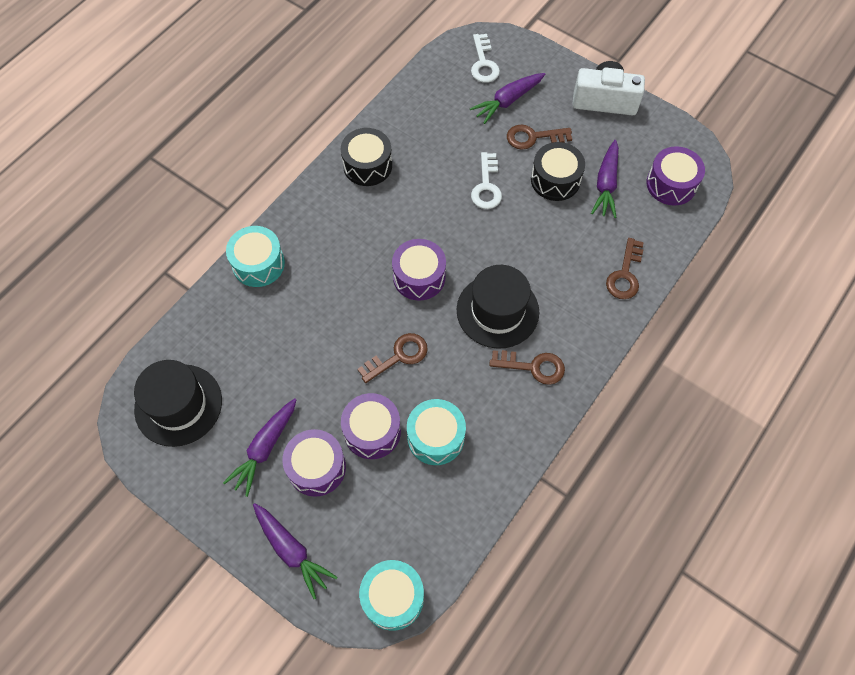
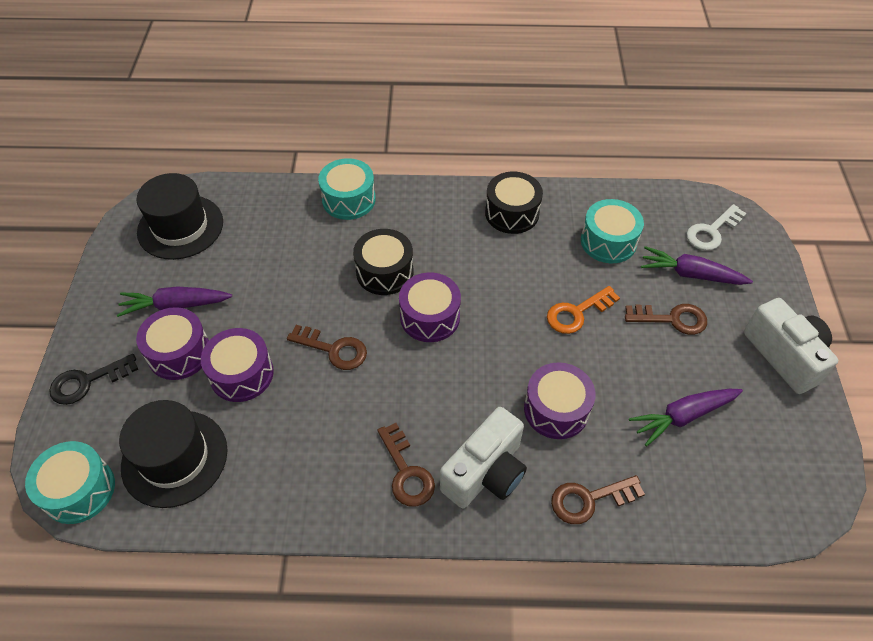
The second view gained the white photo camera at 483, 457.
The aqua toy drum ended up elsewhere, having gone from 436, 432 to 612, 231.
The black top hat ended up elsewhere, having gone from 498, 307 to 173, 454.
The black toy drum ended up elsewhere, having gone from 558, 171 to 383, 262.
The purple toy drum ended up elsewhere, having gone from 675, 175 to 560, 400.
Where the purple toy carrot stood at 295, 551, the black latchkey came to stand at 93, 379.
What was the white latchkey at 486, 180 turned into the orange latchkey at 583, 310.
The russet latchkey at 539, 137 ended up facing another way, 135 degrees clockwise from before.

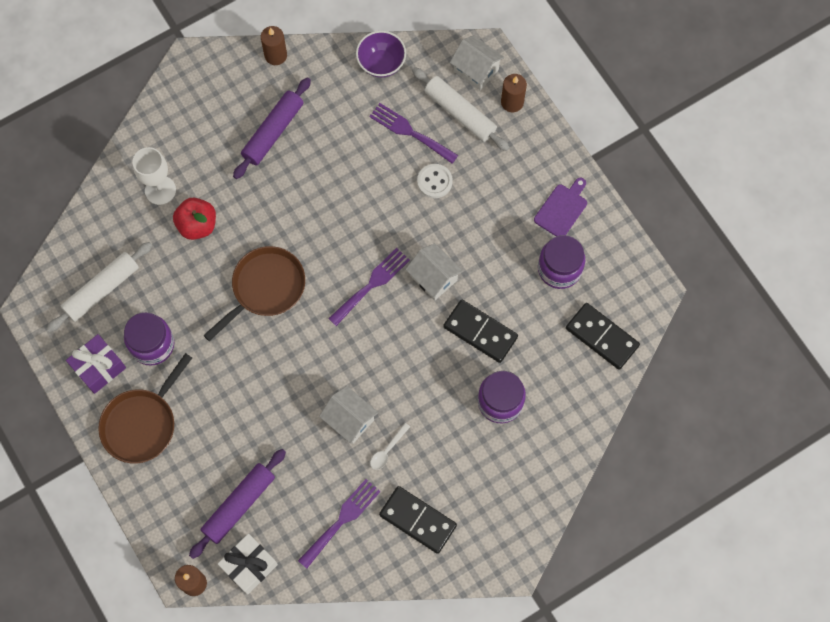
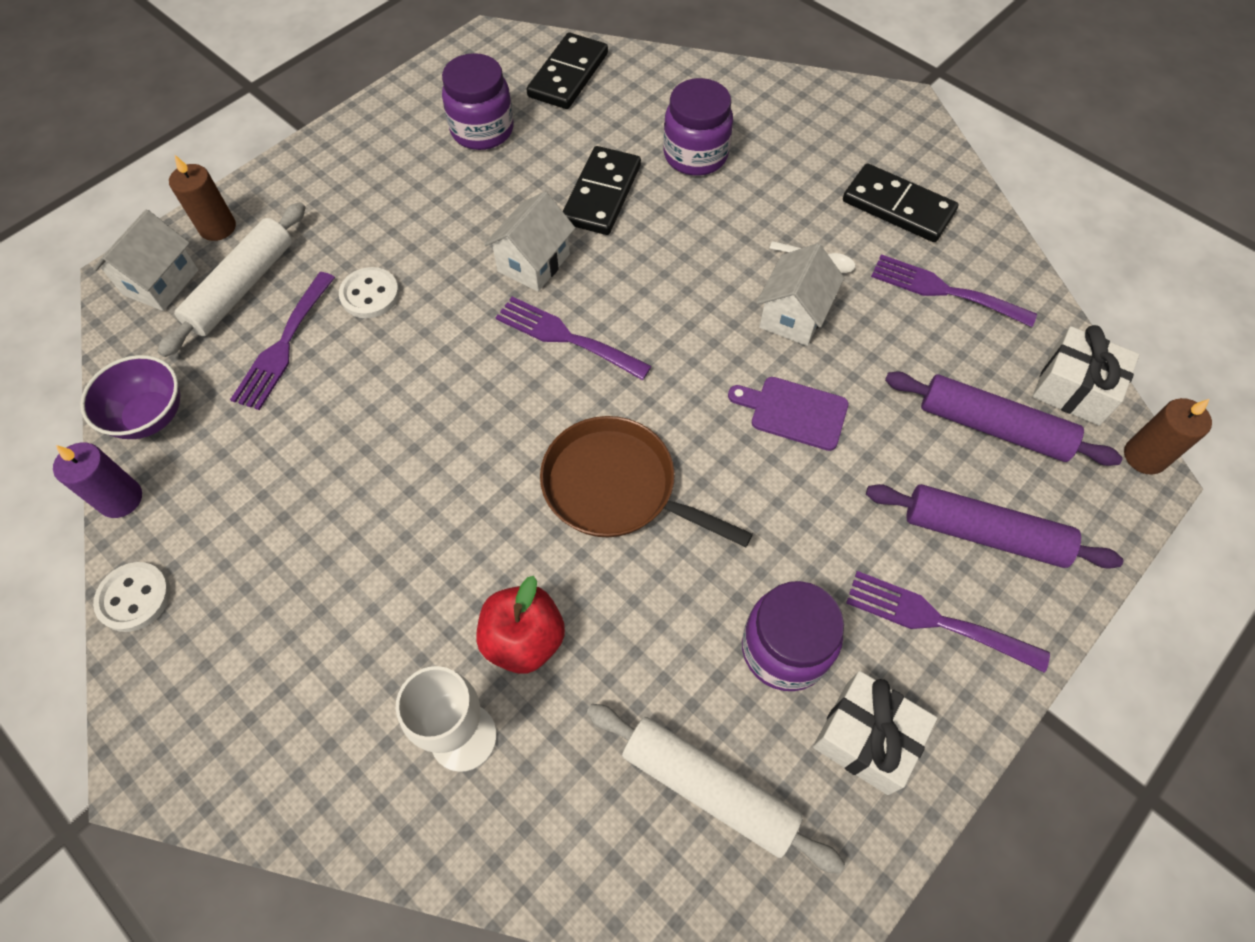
The second view gained the purple pillar candle at 97, 480.
The purple dough roller ended up elsewhere, having gone from 272, 128 to 994, 526.
The purple bread board ended up elsewhere, having gone from 560, 207 to 788, 414.
Where the russet skillet stood at 145, 408, the purple table fork came to stand at 948, 622.
Where the russet pillar candle stood at 274, 45, the white shirt button came to stand at 132, 597.
What was the purple present at 96, 364 turned into the white present at 875, 733.
The black domino piece at 418, 520 ended up facing another way, 75 degrees counterclockwise from before.

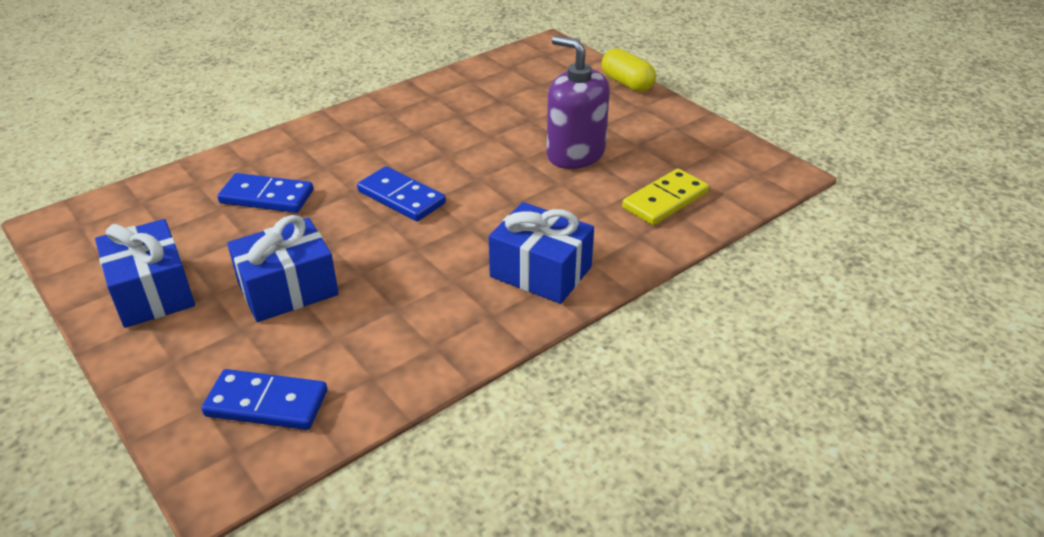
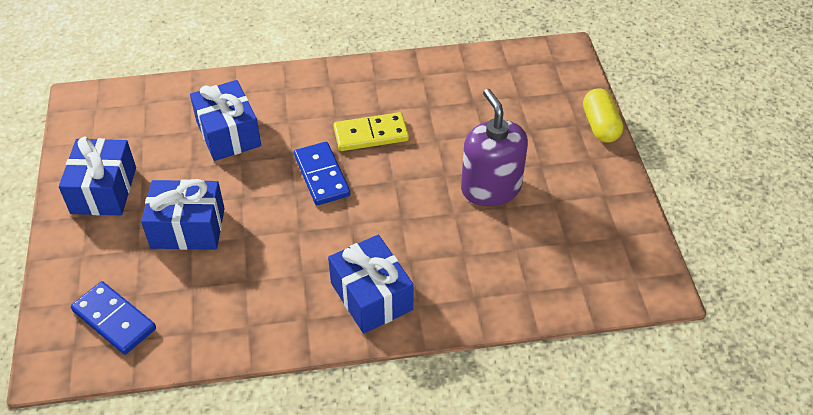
The golden domino piece ended up elsewhere, having gone from 665, 197 to 371, 131.
Where the royal blue domino piece stood at 265, 193, the royal blue present came to stand at 225, 120.

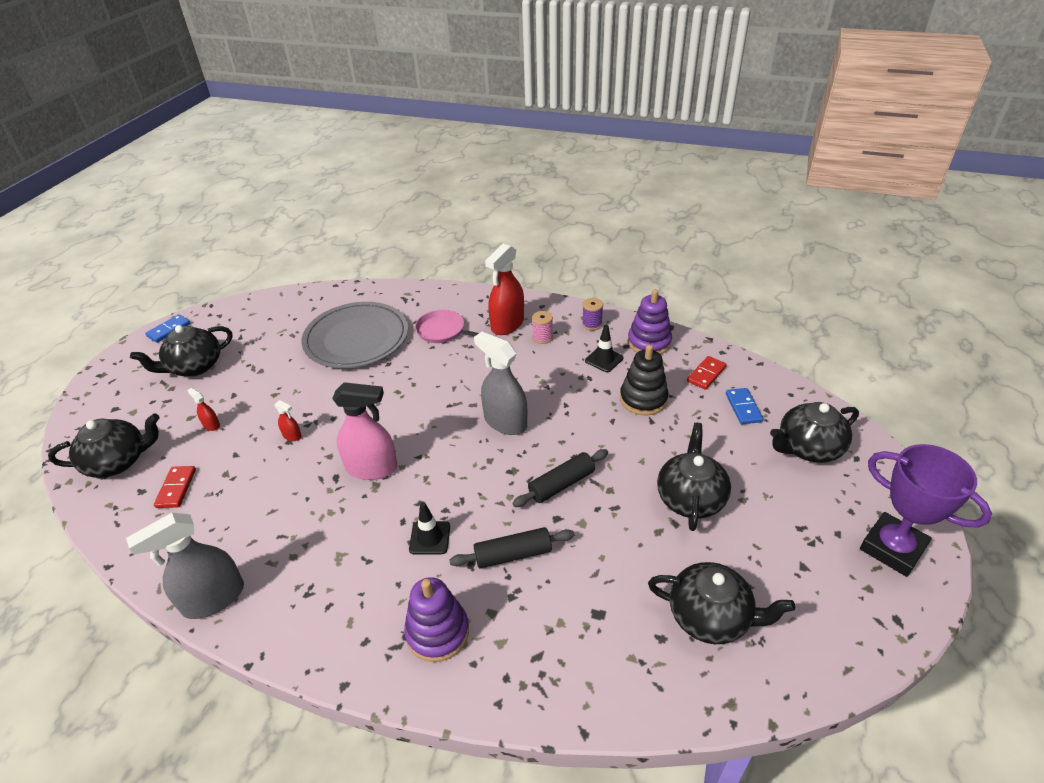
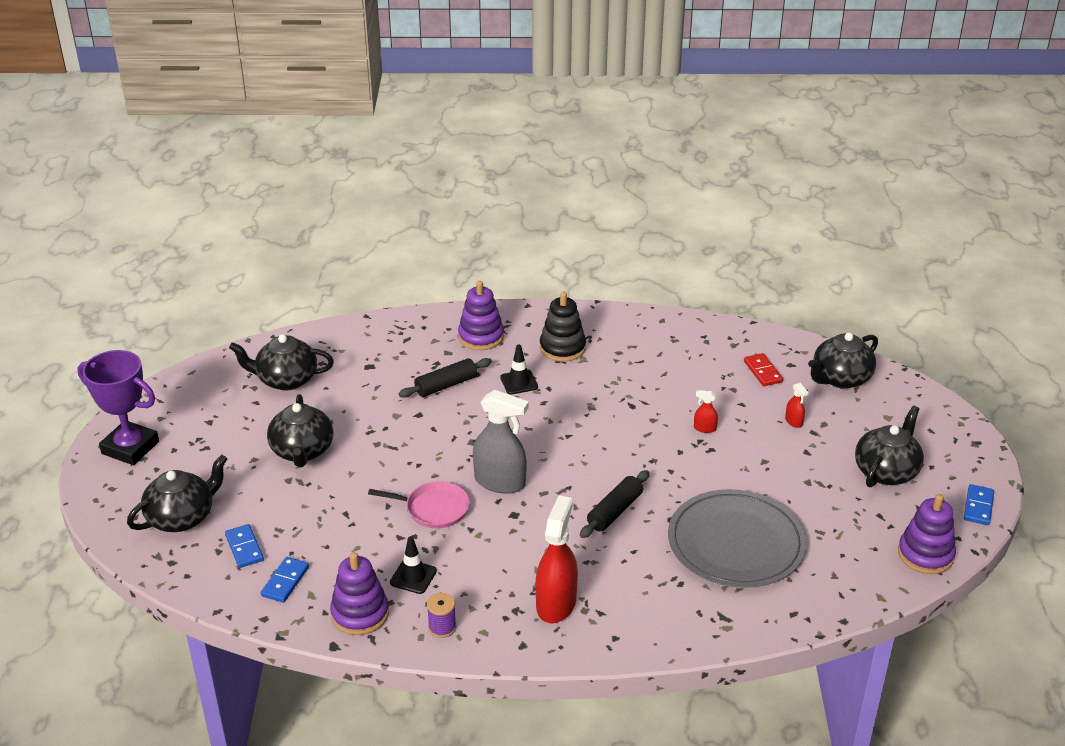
The second view lost the grey spray cleaner at 185, 566.
The second view lost the rose-pink spray cleaner at 364, 431.
The second view lost the rose-pink reel of thread at 542, 327.
The second view gained the purple stacking toy at 927, 534.
The rose-pink skillet ended up elsewhere, having gone from 447, 326 to 419, 504.
The black dough roller ended up elsewhere, having gone from 560, 478 to 614, 504.
The black stacking toy ended up elsewhere, having gone from 644, 380 to 563, 327.
What was the red domino piece at 707, 373 turned into the royal blue domino piece at 285, 580.
The red spray cleaner at 203, 409 ended up facing another way, 45 degrees clockwise from before.

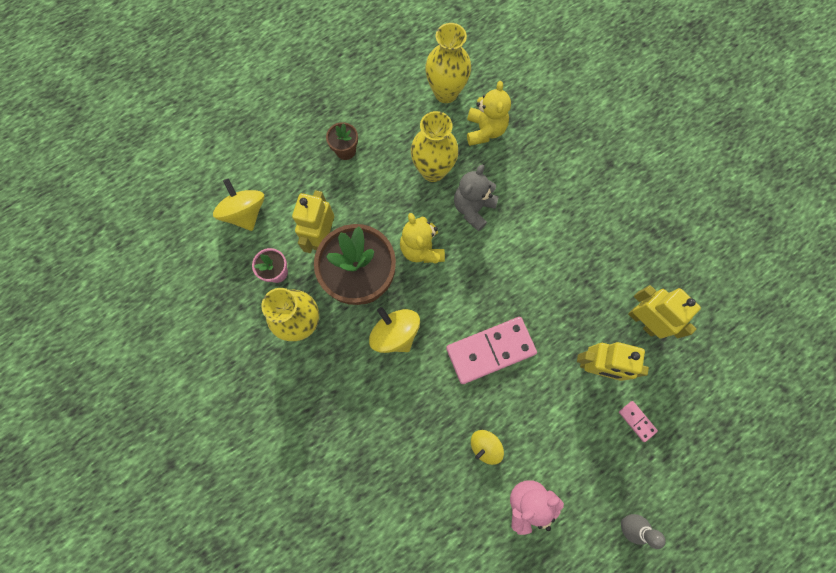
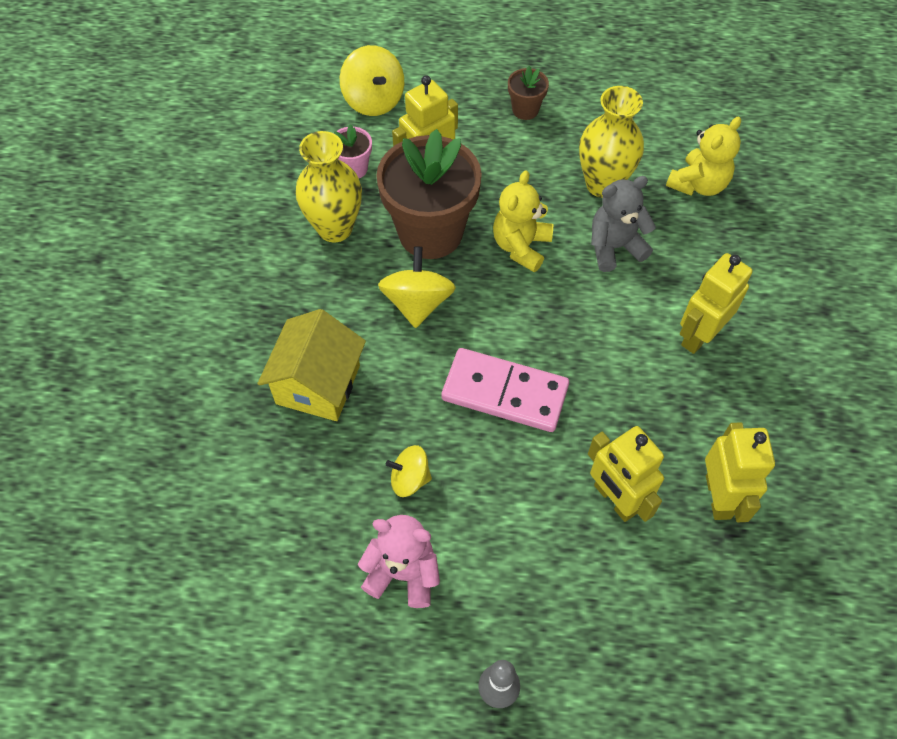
The second view lost the golden vase at 448, 63.
The second view lost the rose-pink domino piece at 638, 421.
The second view gained the golden house at 311, 365.
The second view gained the golden robot at 716, 303.
The golden whirligig at 239, 204 ended up facing another way, 135 degrees clockwise from before.

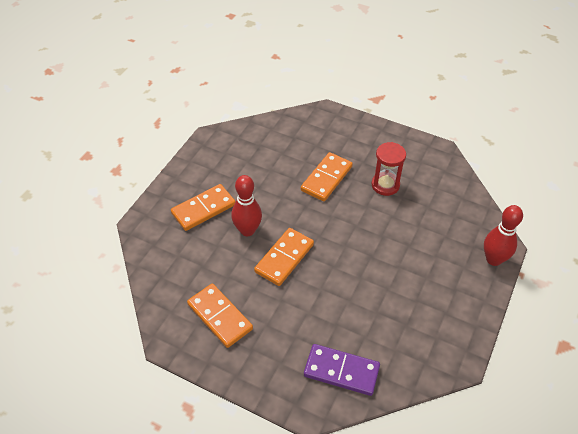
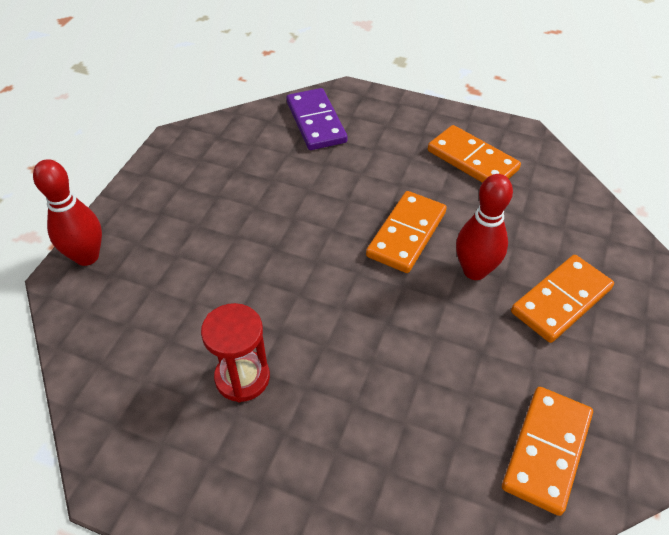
The orange domino piece ended up elsewhere, having gone from 327, 176 to 547, 451.
The purple domino piece at 342, 370 ended up facing another way, 60 degrees clockwise from before.

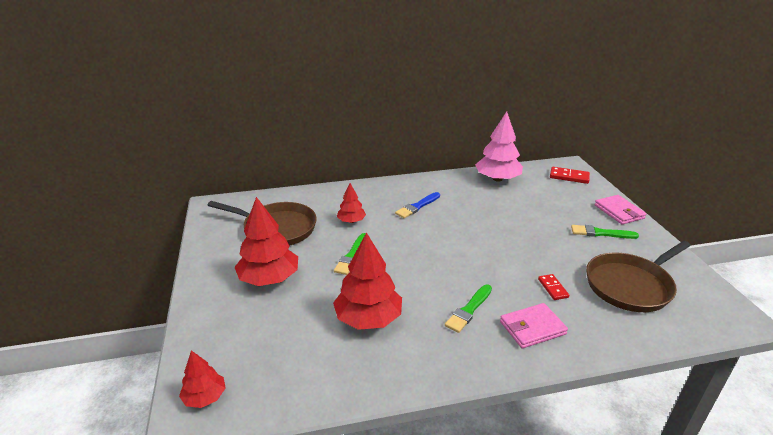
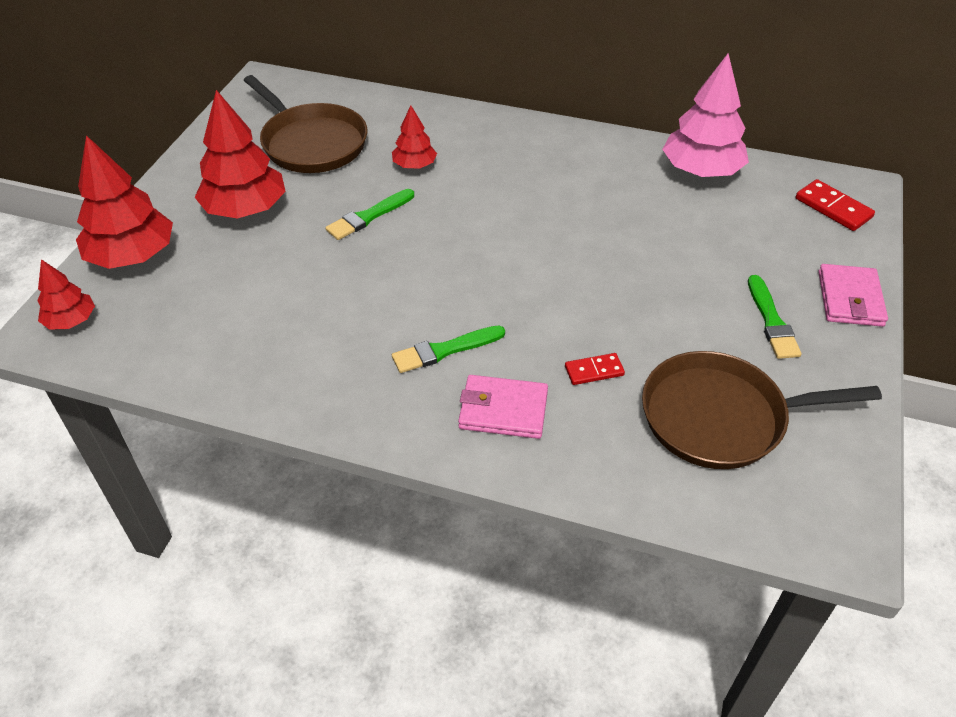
The second view lost the royal blue paintbrush at 417, 205.
The red tree ended up elsewhere, having gone from 367, 281 to 124, 202.
The red domino piece at 553, 287 ended up facing another way, 60 degrees clockwise from before.
The emerald paintbrush at 605, 232 ended up facing another way, 135 degrees counterclockwise from before.

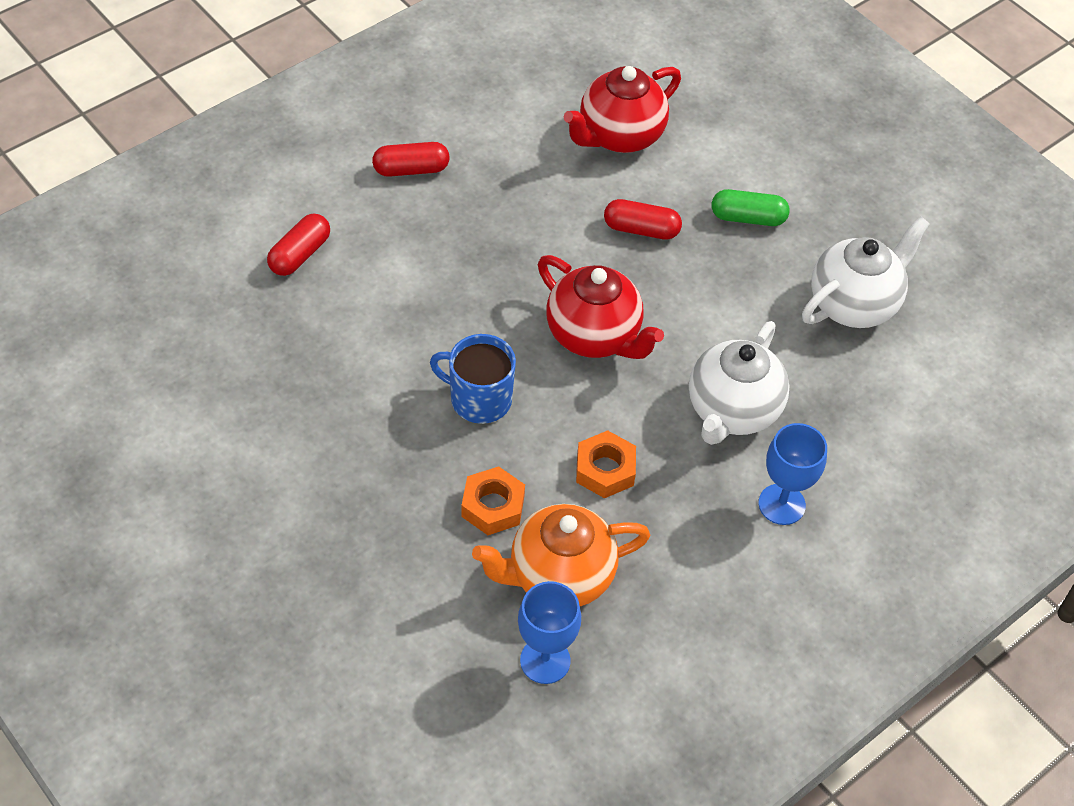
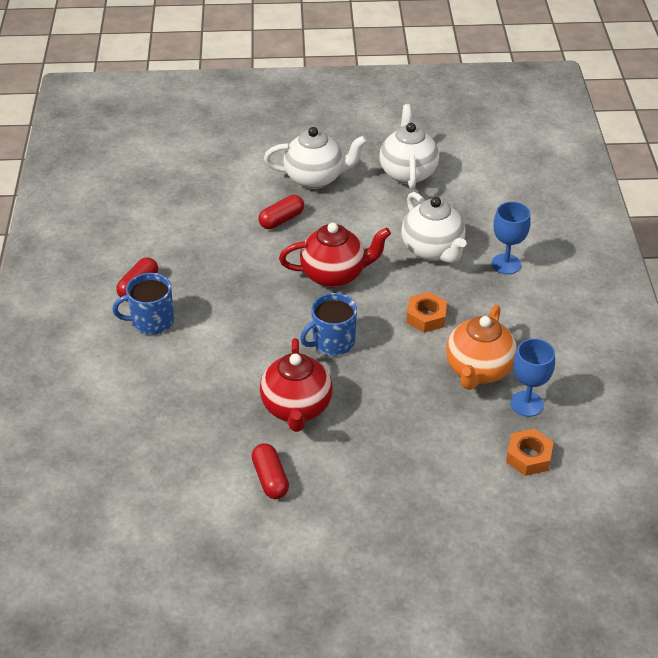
The second view gained the royal blue tea mug at 143, 304.
The red pill ended up elsewhere, having gone from 298, 244 to 270, 471.
The orange hex nut ended up elsewhere, having gone from 493, 500 to 530, 452.
The red tea pot ended up elsewhere, having gone from 622, 109 to 296, 385.
Where the emerald pill stood at 751, 207, the white tea pot came to stand at 315, 158.

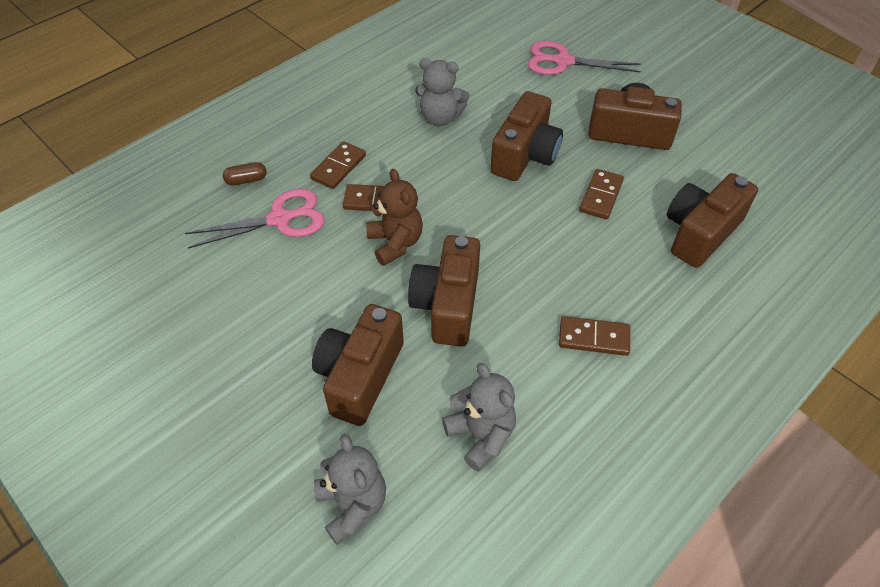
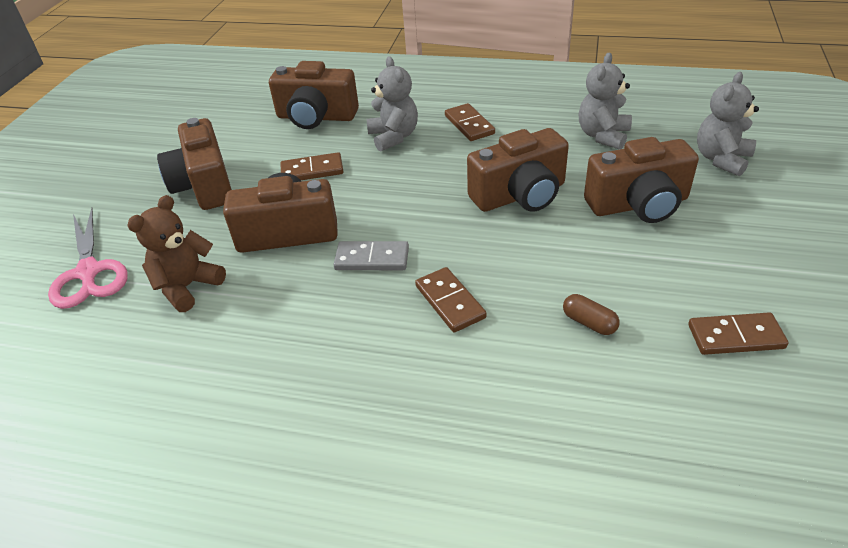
The second view lost the rose-pink pair of scissors at 255, 219.
The second view gained the grey domino piece at 371, 255.
The russet pill ended up elsewhere, having gone from 245, 173 to 591, 314.
The russet domino piece ended up elsewhere, having gone from 338, 165 to 738, 333.
The russet teddy ended up elsewhere, having gone from 394, 217 to 176, 253.
The grey teddy ended up elsewhere, having gone from 442, 92 to 392, 104.

